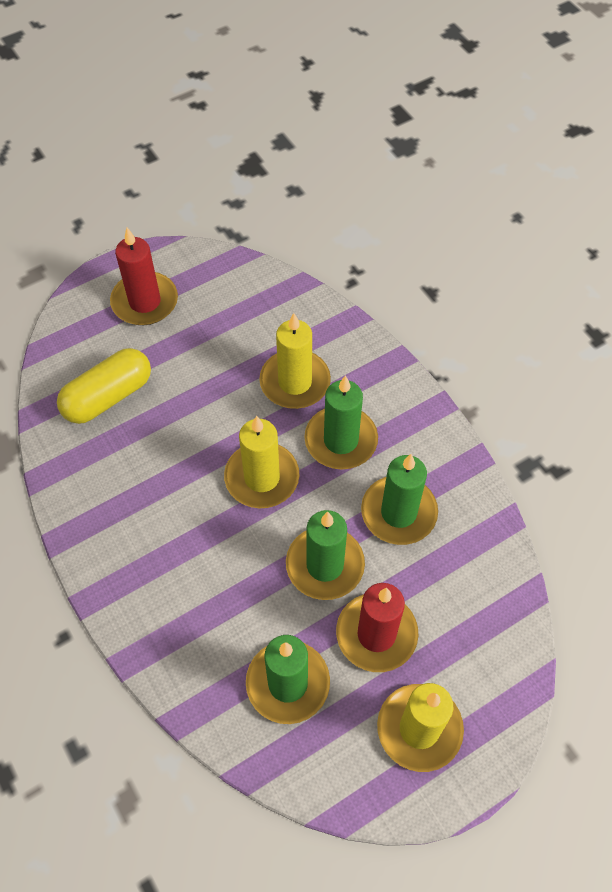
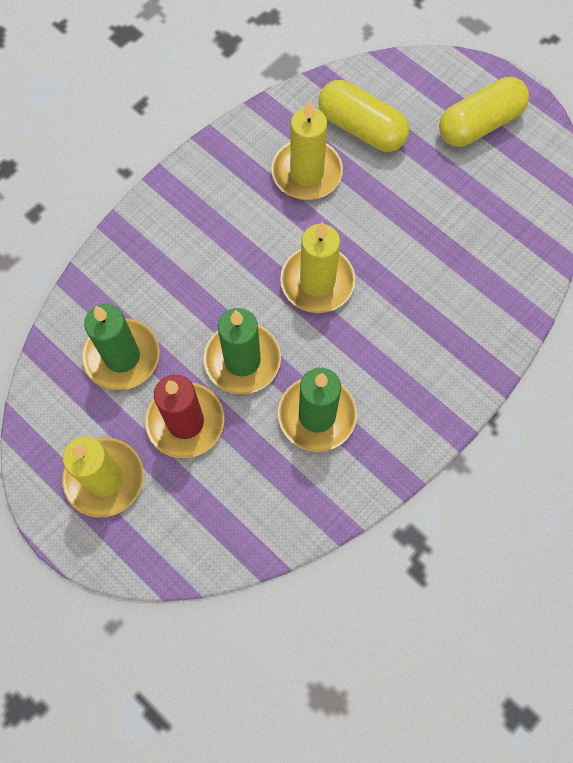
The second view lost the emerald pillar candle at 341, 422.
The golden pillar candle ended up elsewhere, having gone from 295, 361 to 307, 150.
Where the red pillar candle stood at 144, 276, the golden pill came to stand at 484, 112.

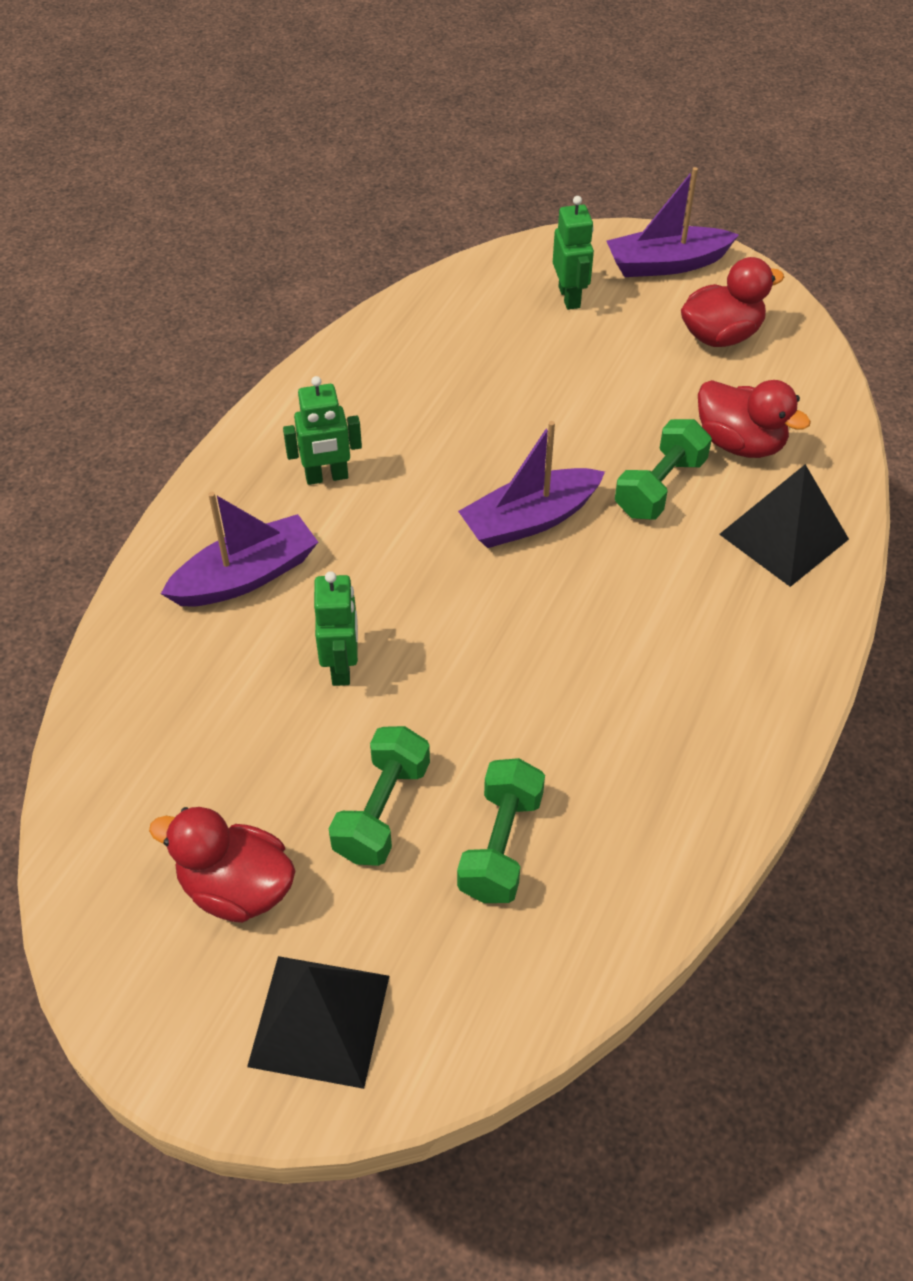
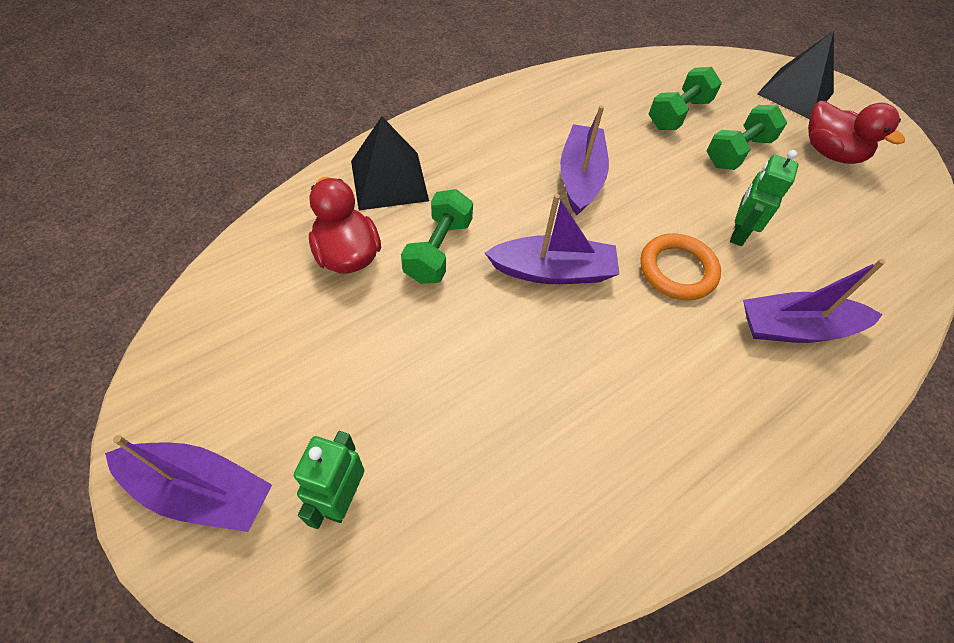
The second view lost the emerald robot at 322, 430.
The second view lost the red duck at 732, 302.
The second view gained the purple boat at 584, 160.
The second view gained the orange hoop at 680, 266.
The emerald dumbbell at 663, 469 ended up facing another way, 45 degrees counterclockwise from before.

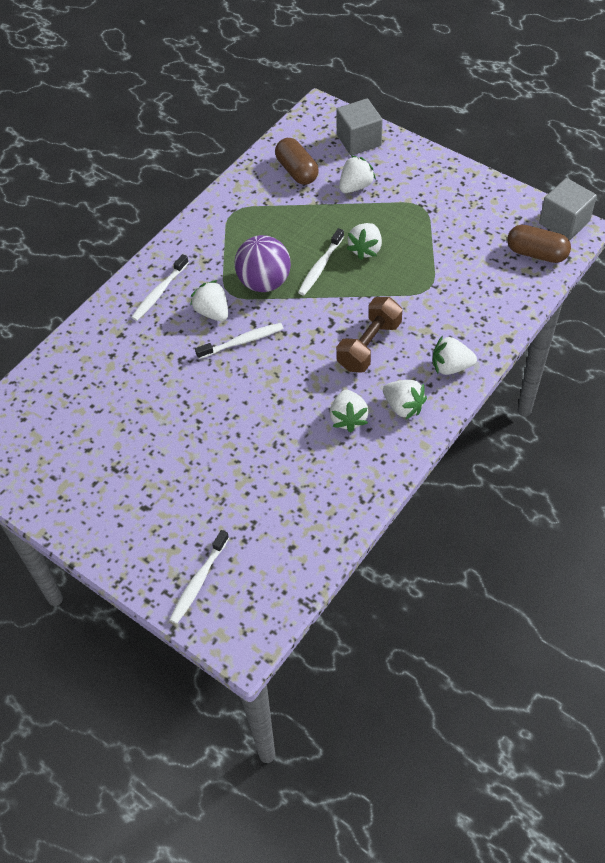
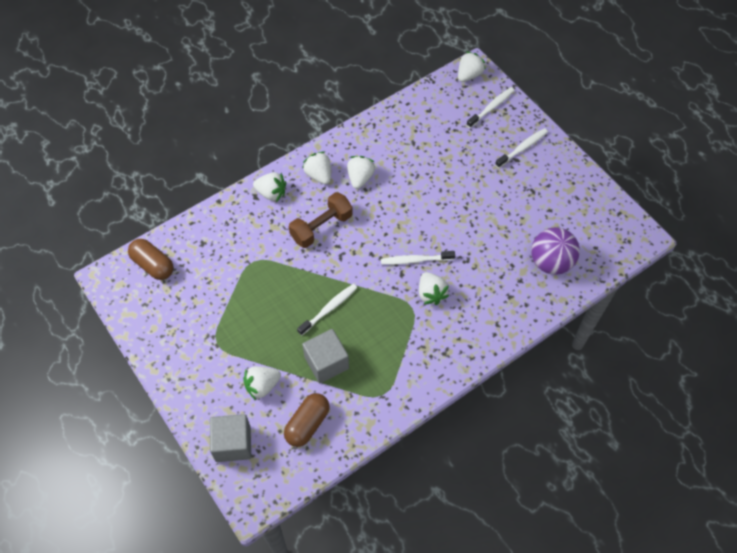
The white tooth brush ended up elsewhere, having gone from 160, 287 to 521, 148.
The purple ball ended up elsewhere, having gone from 263, 263 to 555, 251.
The white berry ended up elsewhere, having gone from 364, 241 to 472, 66.
The grey block ended up elsewhere, having gone from 568, 209 to 325, 356.
The russet pill at 297, 161 ended up facing another way, 45 degrees clockwise from before.

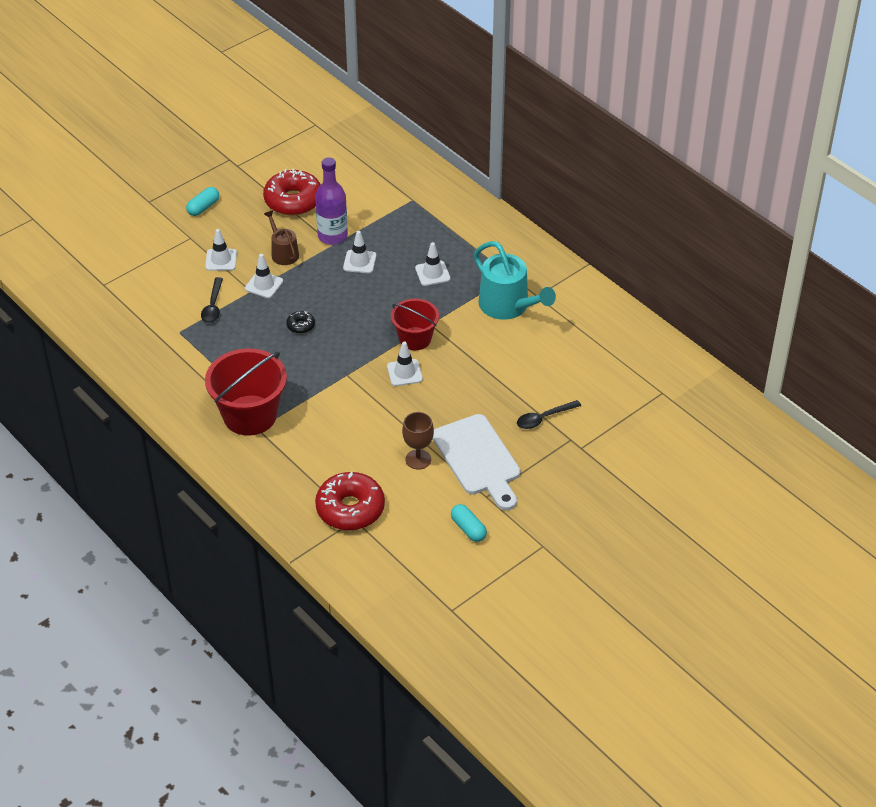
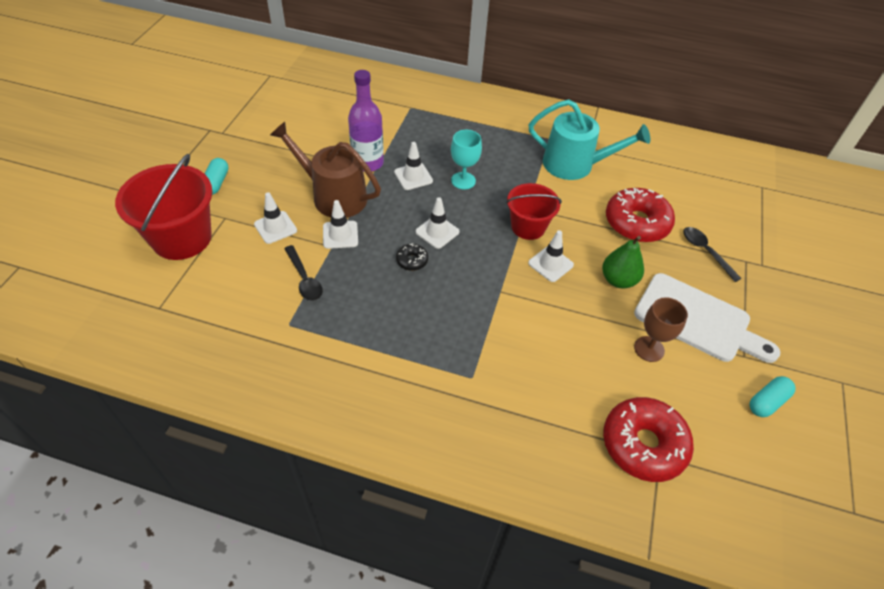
The second view gained the aqua wine glass at 466, 159.
The second view gained the emerald pear at 623, 262.
The red pail ended up elsewhere, having gone from 246, 392 to 163, 207.
The red doughnut ended up elsewhere, having gone from 292, 192 to 640, 215.
The white safety cone ended up elsewhere, having gone from 432, 264 to 437, 223.
The aqua pill at 469, 523 ended up facing another way, 60 degrees counterclockwise from before.
The black spoon at 549, 414 ended up facing another way, 120 degrees clockwise from before.
The size of the russet watering pot at 281, 237 changed by a factor of 1.76.

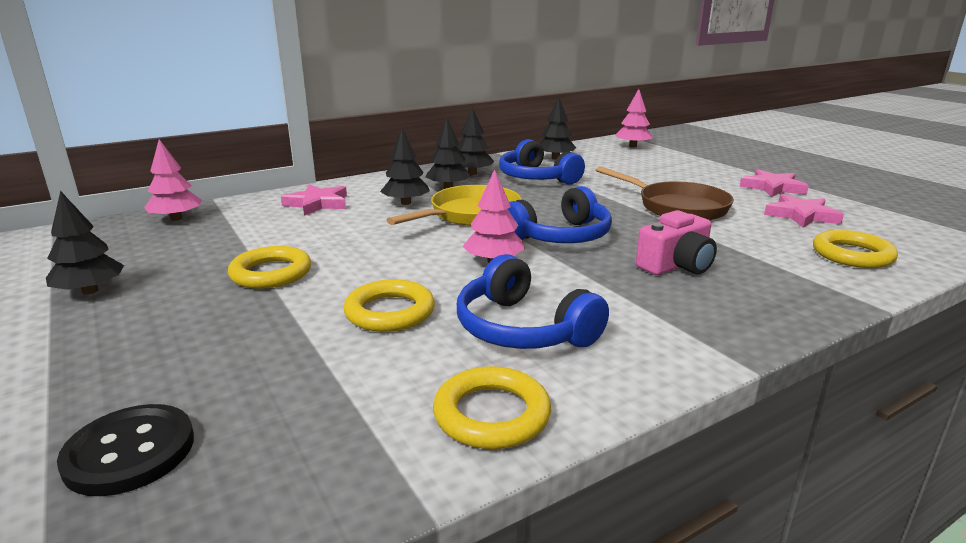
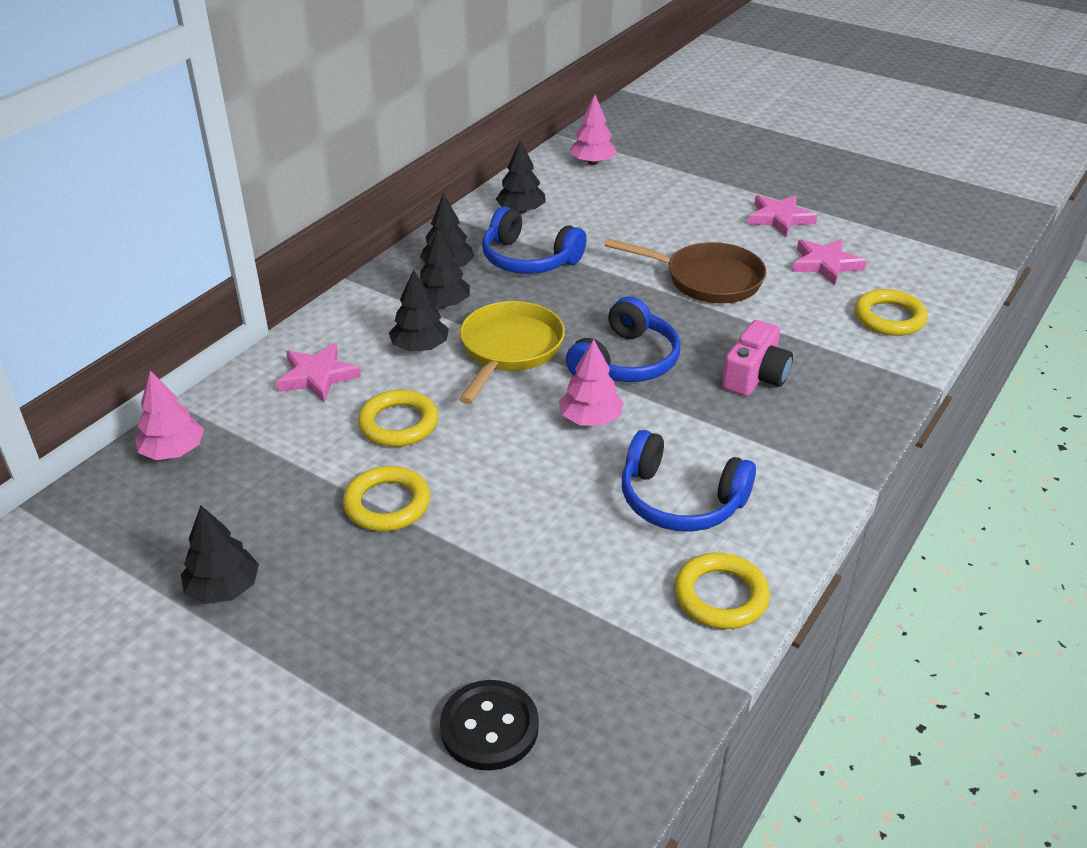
The golden hoop ended up elsewhere, having gone from 389, 305 to 398, 418.

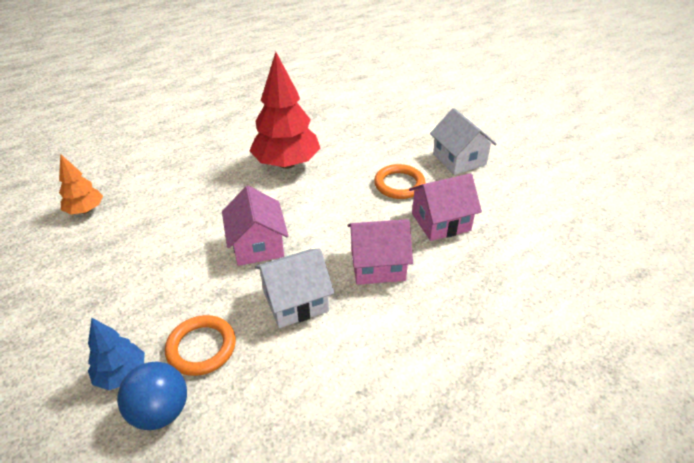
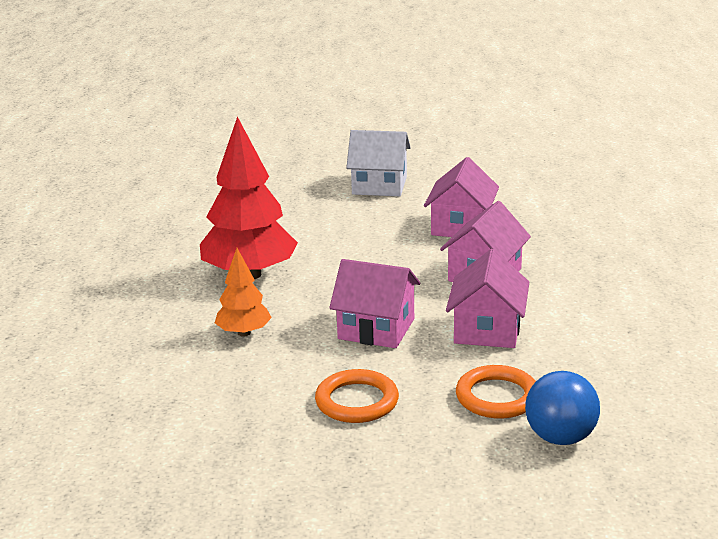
The second view lost the royal blue tree at 116, 354.
The orange tree ended up elsewhere, having gone from 81, 184 to 243, 292.
The orange hoop ended up elsewhere, having gone from 400, 181 to 357, 396.
What was the white house at 294, 288 turned into the rose-pink house at 487, 298.

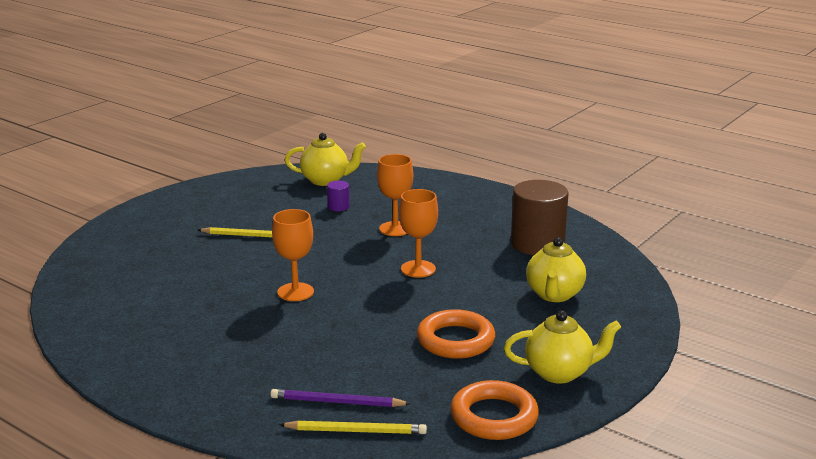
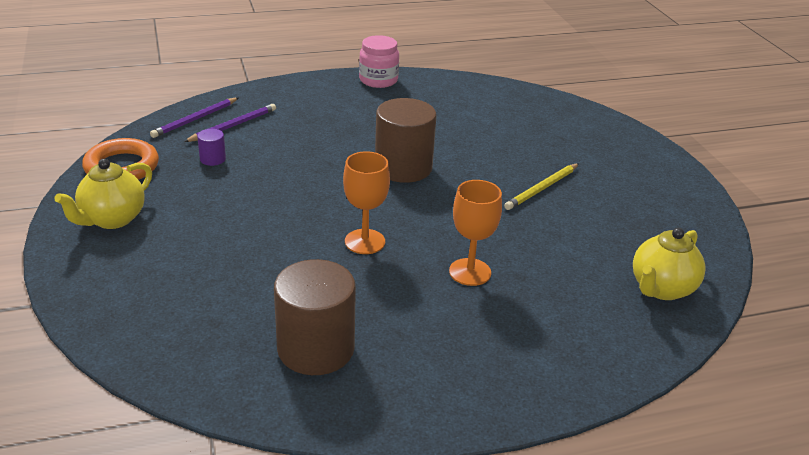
The second view lost the orange hoop at 456, 334.
The second view lost the golden tea pot at 556, 269.
The second view gained the rose-pink jam jar at 379, 61.
The purple cylinder shape ended up elsewhere, having gone from 338, 196 to 211, 147.
Where the orange wine glass stood at 293, 255, the russet cylinder shape came to stand at 406, 140.
What was the golden pencil at 353, 427 turned into the purple pencil at 194, 118.

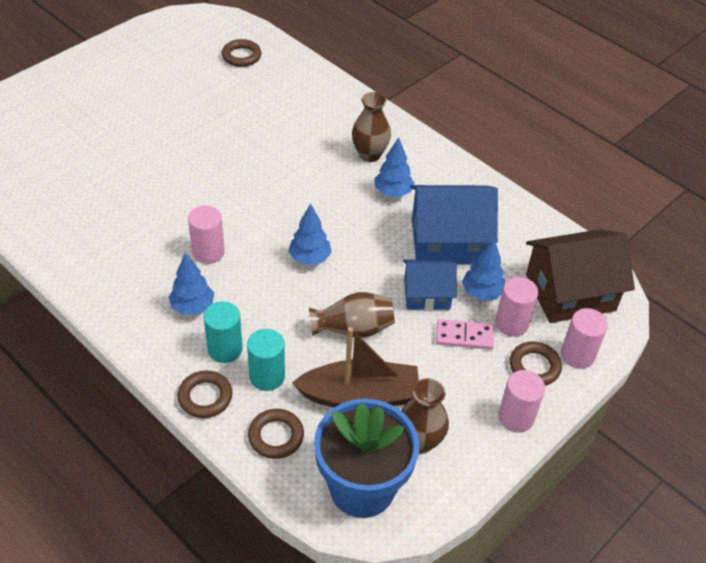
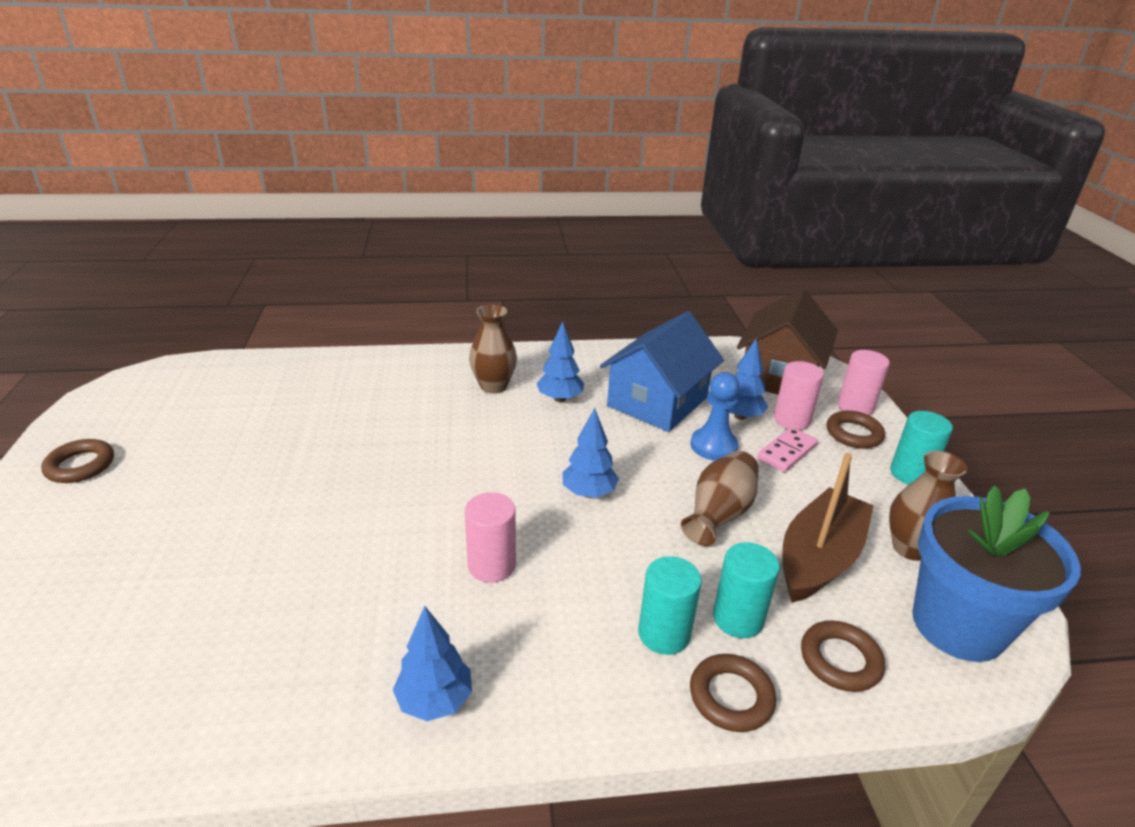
The royal blue tree ended up elsewhere, having gone from 191, 283 to 432, 663.
The russet hoop ended up elsewhere, having gone from 241, 53 to 77, 461.
Where the royal blue house stood at 430, 284, the royal blue chess pawn came to stand at 715, 416.
What was the rose-pink cylinder shape at 521, 401 turned into the aqua cylinder shape at 921, 447.

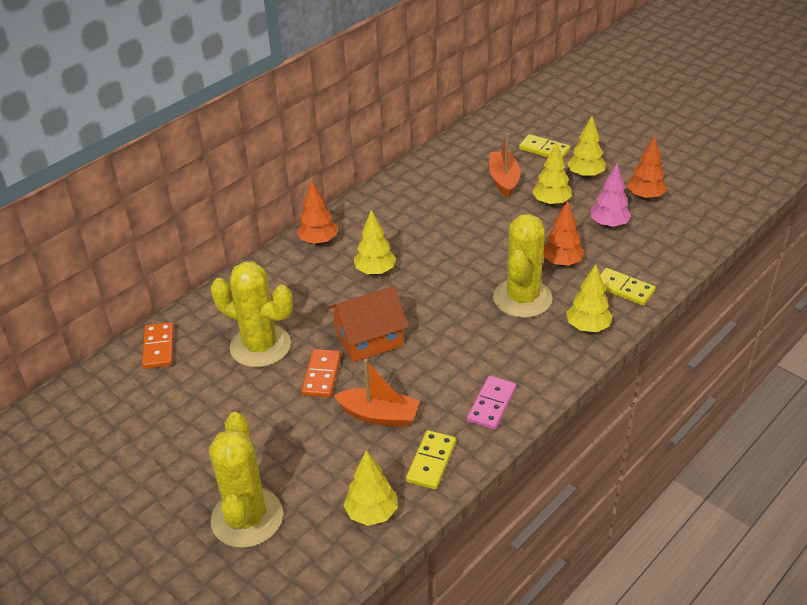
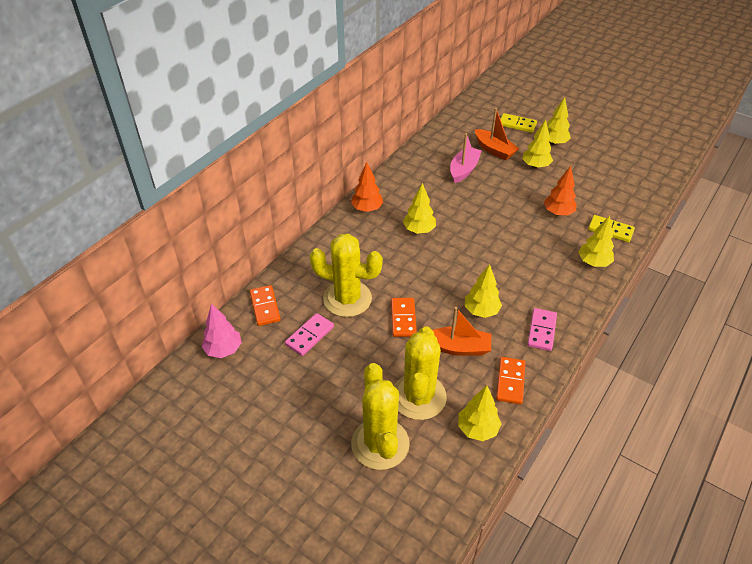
The second view lost the orange house at 368, 324.
The second view lost the orange tree at 647, 168.
The second view gained the rose-pink domino piece at 309, 334.
The second view gained the rose-pink boat at 466, 158.
The second view gained the golden tree at 483, 291.
The golden saguaro cactus ended up elsewhere, having gone from 522, 266 to 420, 373.
The rose-pink tree ended up elsewhere, having gone from 610, 196 to 222, 331.
What was the golden domino piece at 431, 460 turned into the orange domino piece at 510, 380.
The orange boat at 505, 165 ended up facing another way, 150 degrees clockwise from before.

